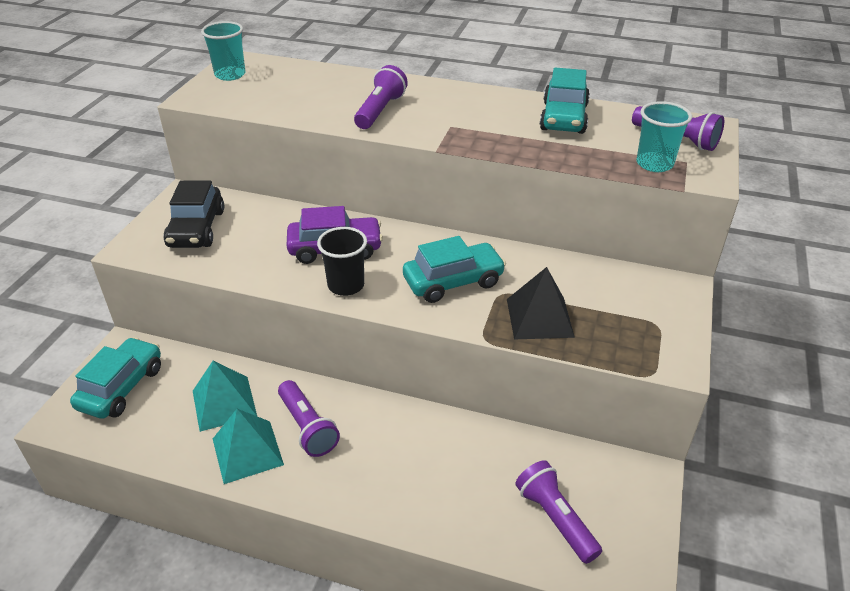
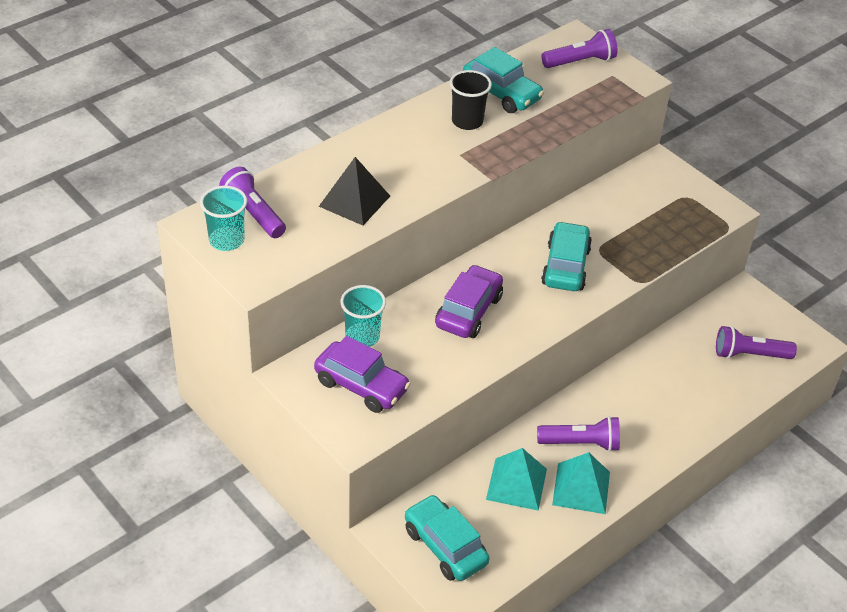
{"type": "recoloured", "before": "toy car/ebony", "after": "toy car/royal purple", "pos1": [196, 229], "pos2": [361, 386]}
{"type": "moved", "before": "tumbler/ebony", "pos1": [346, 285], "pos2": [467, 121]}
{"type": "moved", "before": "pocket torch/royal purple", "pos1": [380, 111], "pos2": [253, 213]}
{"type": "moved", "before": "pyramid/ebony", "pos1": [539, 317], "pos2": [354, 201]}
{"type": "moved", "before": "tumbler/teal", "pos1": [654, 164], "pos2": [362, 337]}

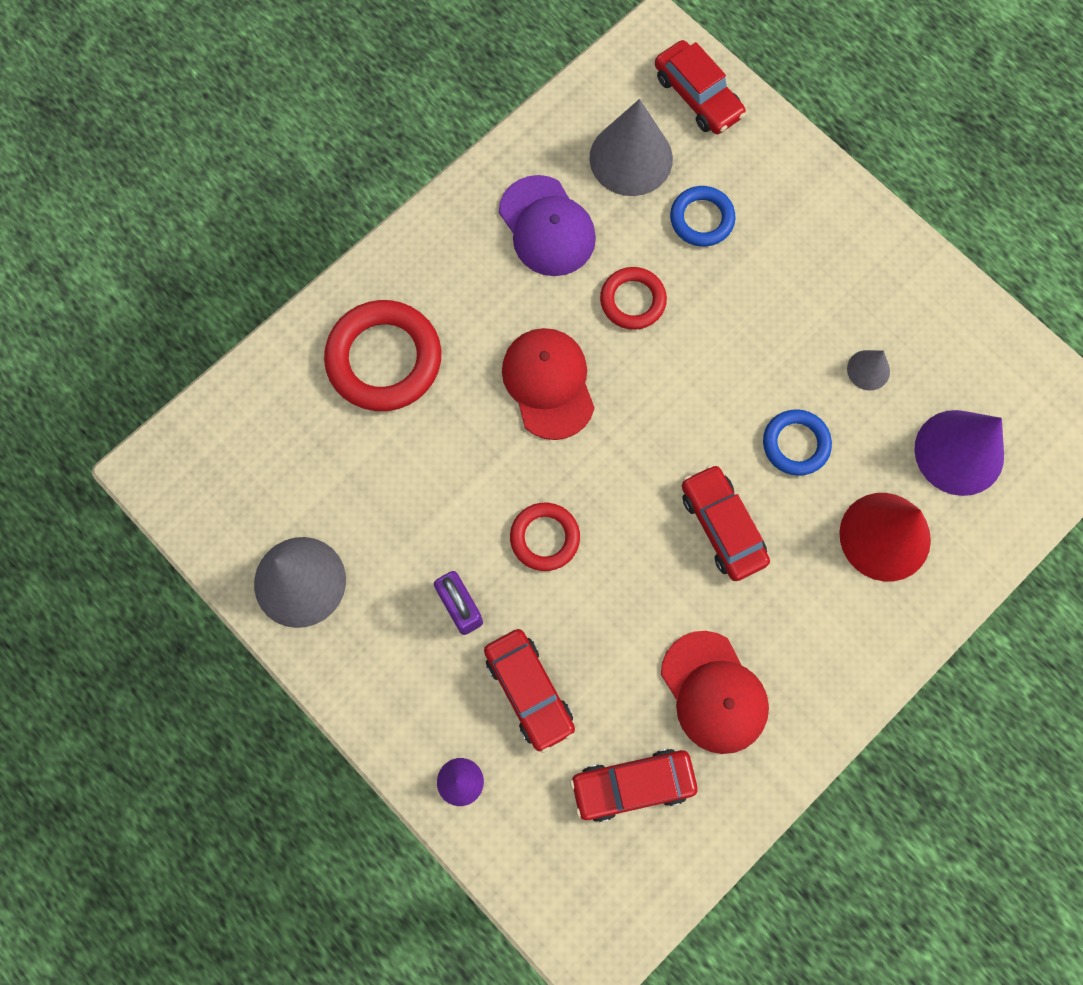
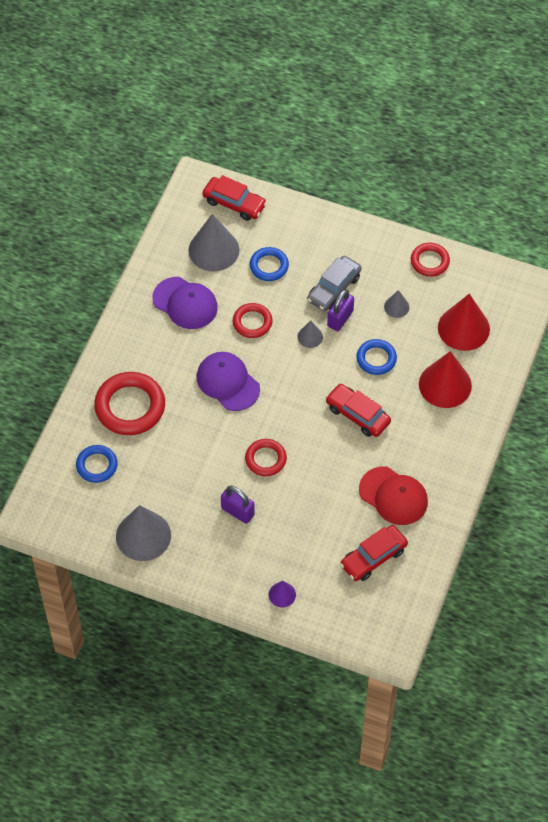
{"type": "removed", "before": "toy car/red", "pos1": [529, 691]}
{"type": "recoloured", "before": "baseball cap/red", "after": "baseball cap/royal purple", "pos1": [548, 384], "pos2": [228, 382]}
{"type": "recoloured", "before": "cone/royal purple", "after": "cone/red", "pos1": [959, 452], "pos2": [463, 328]}
{"type": "added", "after": "torus/blue", "pos2": [97, 465]}
{"type": "added", "after": "cone/ash-grey", "pos2": [310, 337]}
{"type": "added", "after": "toy car/ash-grey", "pos2": [334, 288]}
{"type": "added", "after": "small lock/royal purple", "pos2": [340, 318]}
{"type": "added", "after": "torus/red", "pos2": [429, 261]}

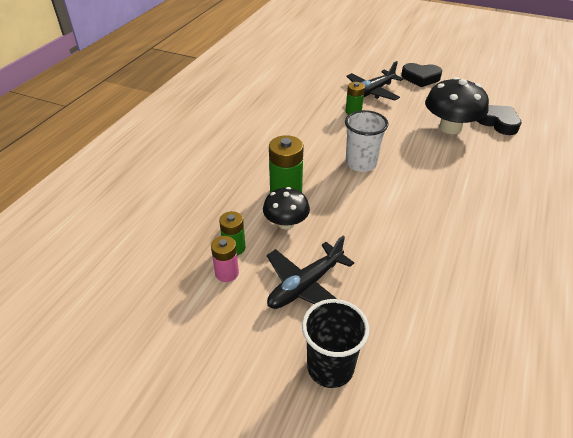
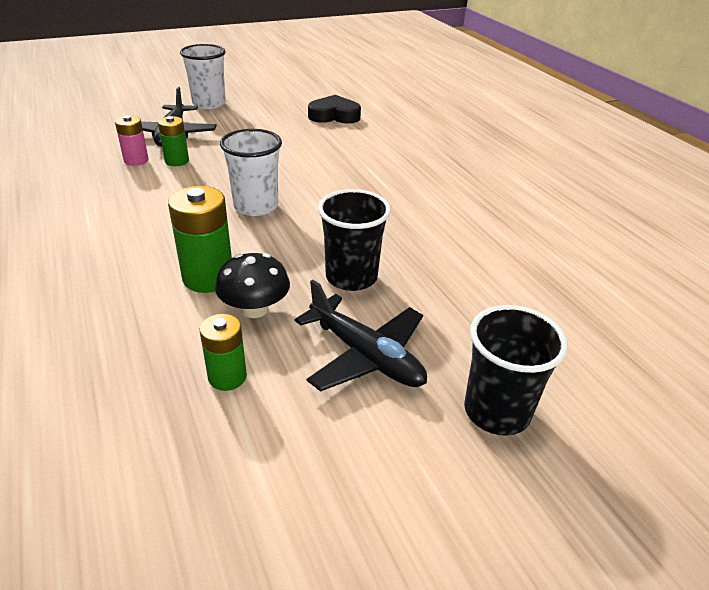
{"type": "moved", "before": "power cell/rosy", "pos1": [227, 273], "pos2": [136, 160]}
{"type": "turned", "before": "aeroplane/ebony", "pos1": [305, 285], "pos2": [366, 355], "turn": -45}
{"type": "replaced", "before": "love heart/ebony", "after": "tumbler/white", "pos1": [420, 78], "pos2": [209, 103]}
{"type": "removed", "before": "toadstool/ebony", "pos1": [450, 127]}
{"type": "added", "after": "tumbler/ebony", "pos2": [351, 277]}

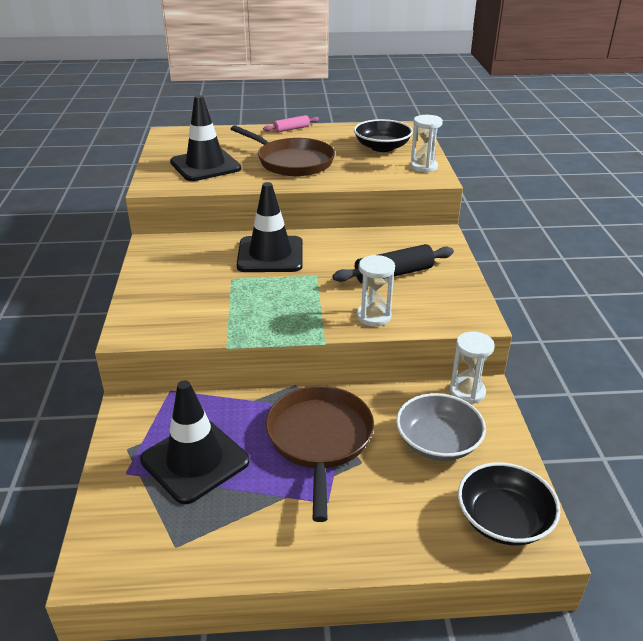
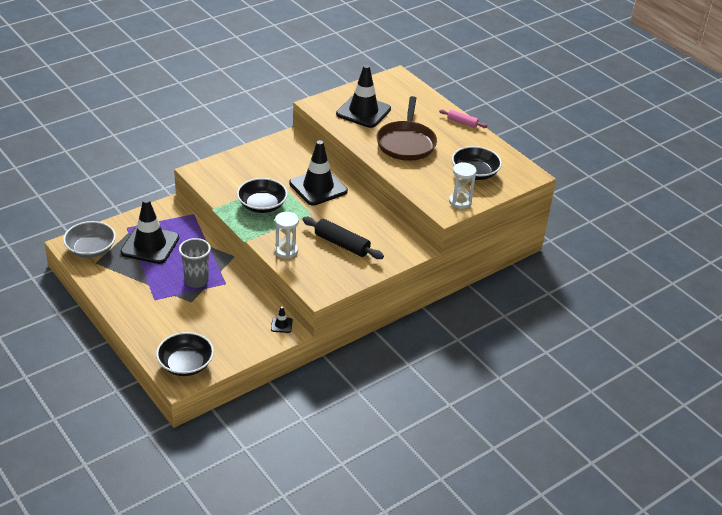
{"type": "replaced", "before": "pan/dark brown", "after": "tumbler/ash-grey", "pos1": [319, 439], "pos2": [196, 281]}
{"type": "moved", "before": "bowl/ash-grey", "pos1": [438, 442], "pos2": [91, 249]}
{"type": "replaced", "before": "hourglass/white", "after": "traffic cone/ebony", "pos1": [467, 392], "pos2": [281, 325]}
{"type": "added", "after": "bowl/ebony", "pos2": [262, 205]}

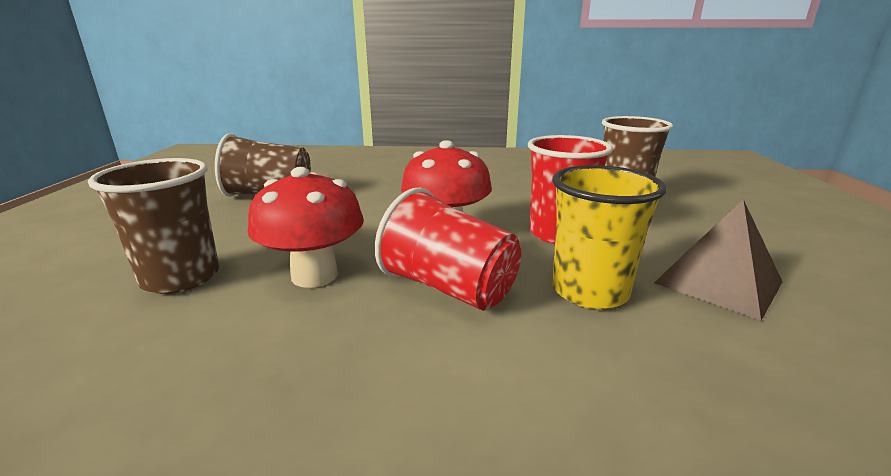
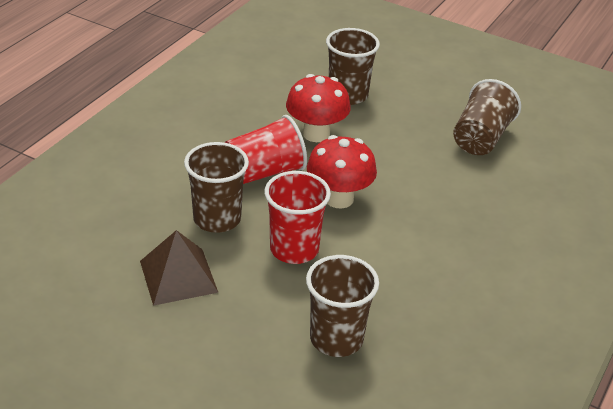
{"type": "recoloured", "before": "tumbler/bright yellow", "after": "tumbler/dark brown", "pos1": [589, 291], "pos2": [217, 219]}

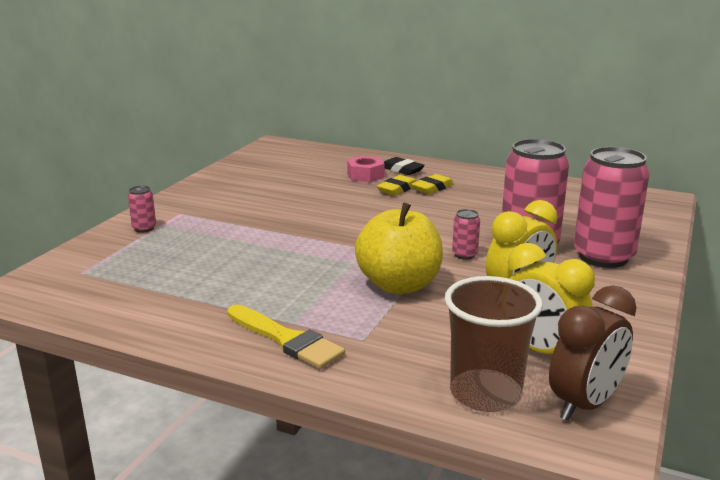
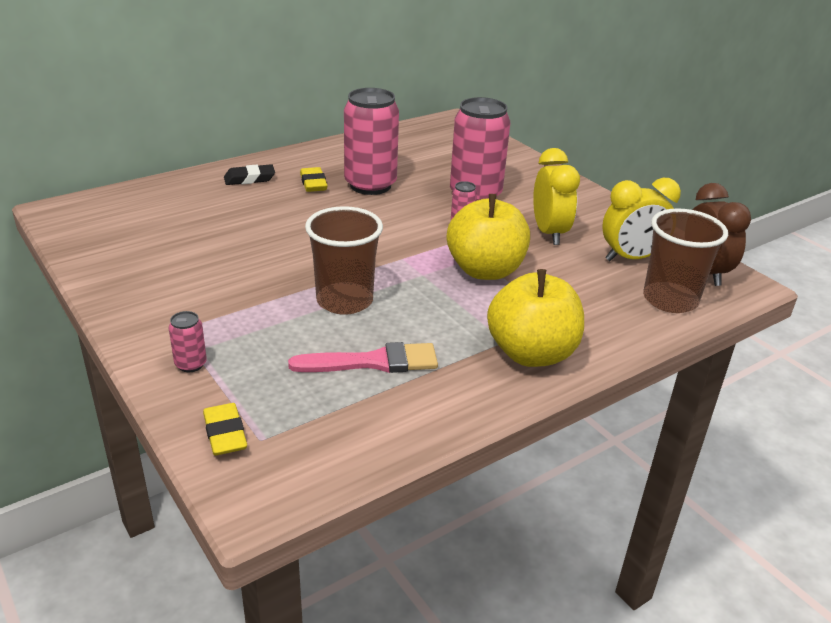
{"type": "replaced", "before": "brush/bright yellow", "after": "apple fruit/bright yellow", "pos1": [287, 340], "pos2": [531, 353]}
{"type": "removed", "before": "hex nut/rosy", "pos1": [365, 175]}
{"type": "moved", "before": "pencil eraser/bright yellow", "pos1": [397, 189], "pos2": [225, 434]}
{"type": "moved", "before": "can/rosy", "pos1": [603, 257], "pos2": [370, 185]}
{"type": "added", "after": "brush/rosy", "pos2": [373, 362]}
{"type": "added", "after": "tumbler/dark brown", "pos2": [344, 301]}

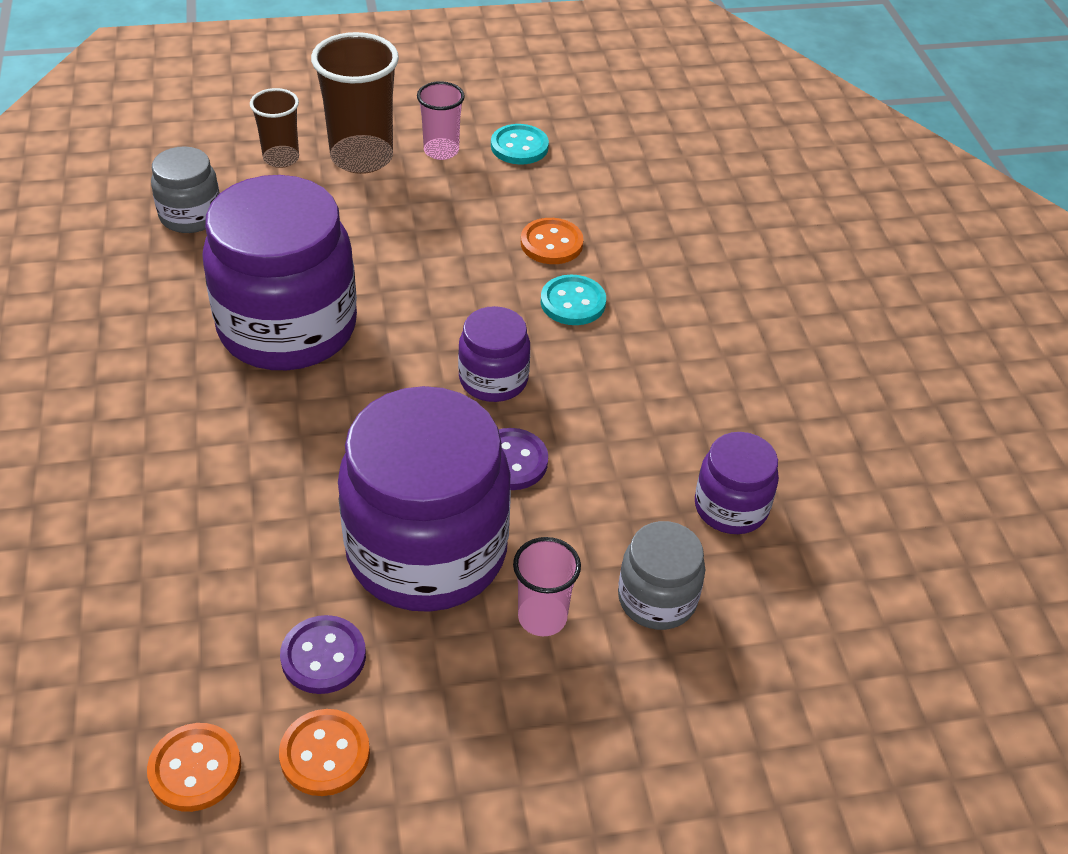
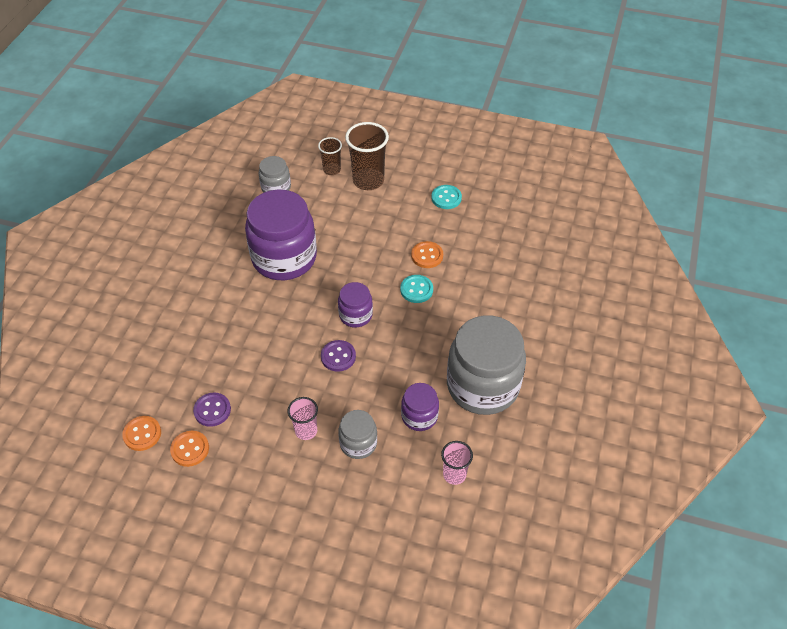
{"type": "removed", "before": "preserve jar/royal purple", "pos1": [427, 551]}
{"type": "moved", "before": "tumbler/rosy", "pos1": [441, 151], "pos2": [454, 474]}
{"type": "added", "after": "preserve jar/ash-grey", "pos2": [482, 386]}

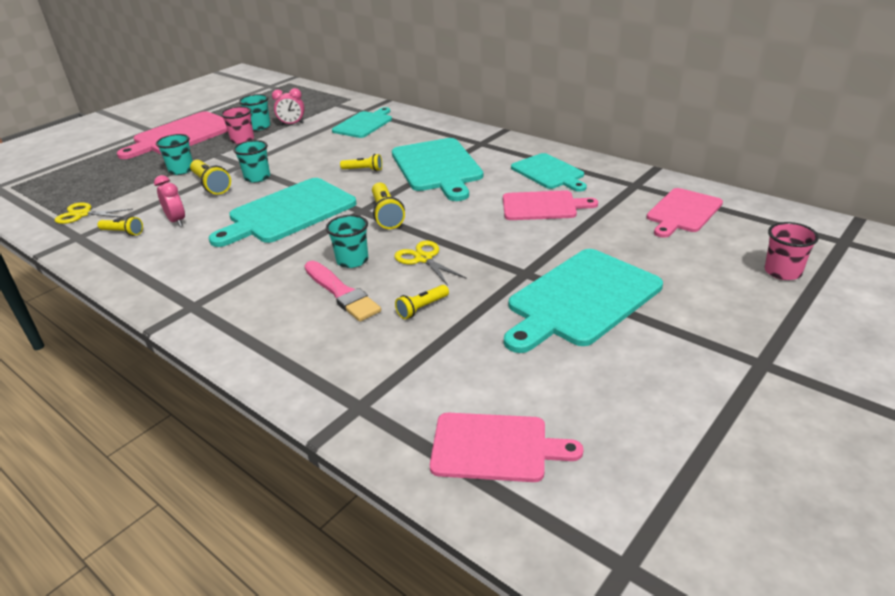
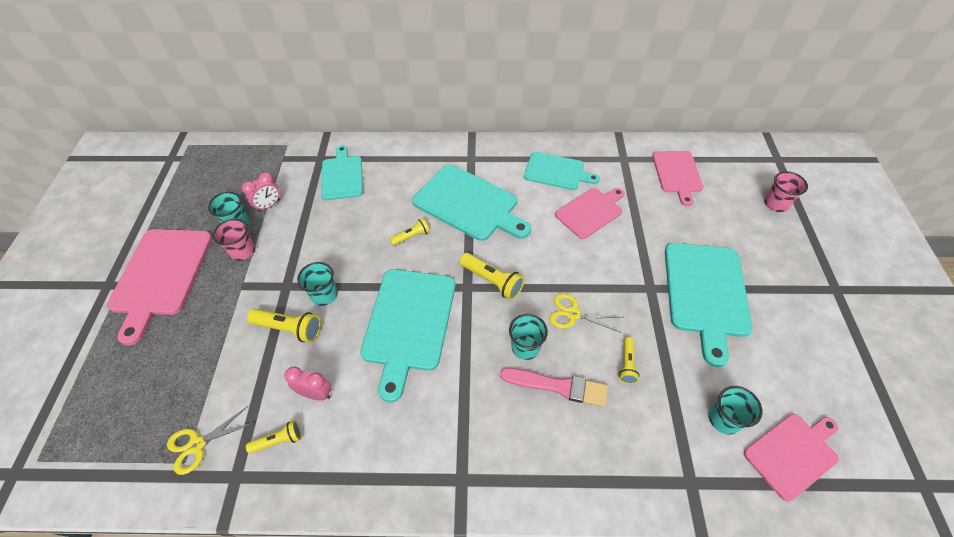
{"type": "moved", "before": "tumbler/teal", "pos1": [181, 170], "pos2": [724, 419]}

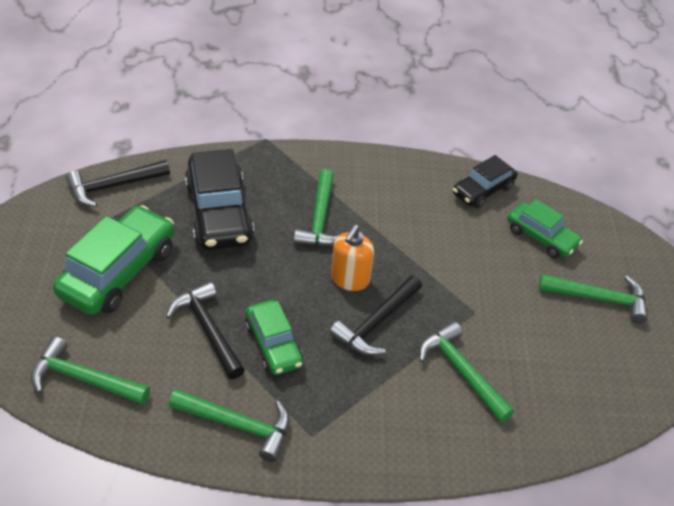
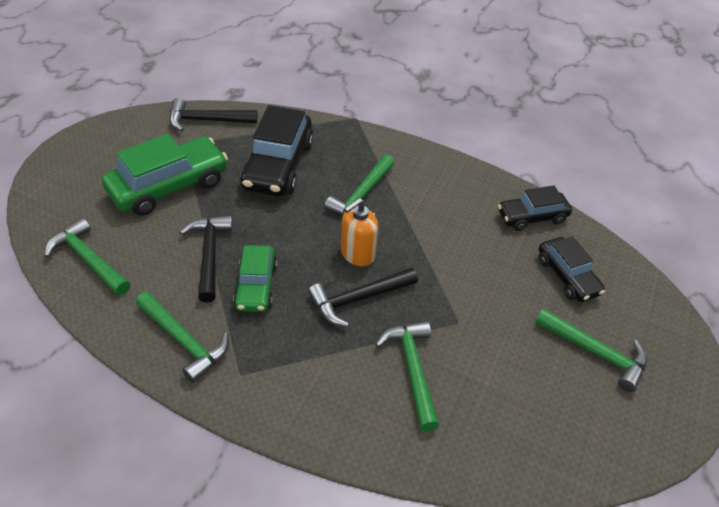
{"type": "recoloured", "before": "toy car/leaf-green", "after": "toy car/ebony", "pos1": [541, 237], "pos2": [567, 276]}

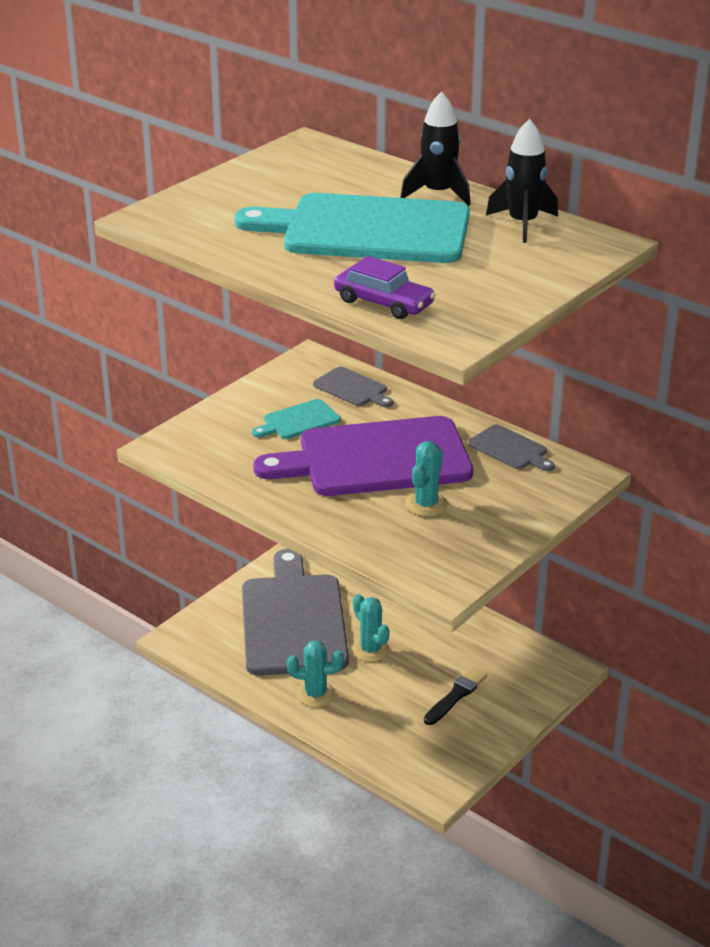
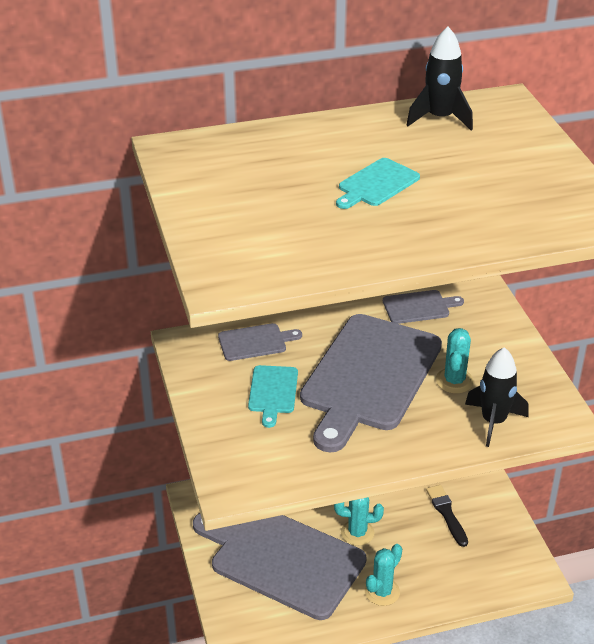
{"type": "resized", "before": "chopping board/teal", "pos1": [367, 230], "pos2": [376, 184], "scale": 0.44}
{"type": "recoloured", "before": "chopping board/royal purple", "after": "chopping board/ash-grey", "pos1": [376, 459], "pos2": [369, 377]}
{"type": "removed", "before": "toy car/royal purple", "pos1": [383, 303]}
{"type": "moved", "before": "toy rocket/ebony", "pos1": [438, 194], "pos2": [493, 421]}
{"type": "turned", "before": "saguaro cactus/teal", "pos1": [426, 504], "pos2": [454, 381], "turn": 45}

